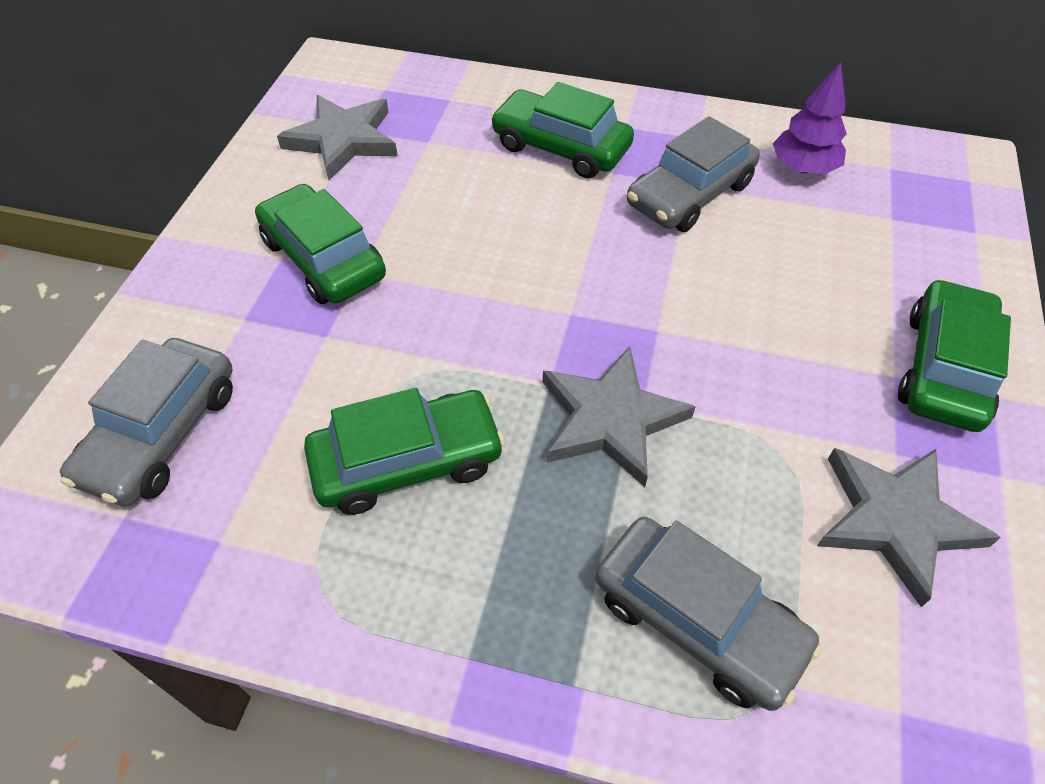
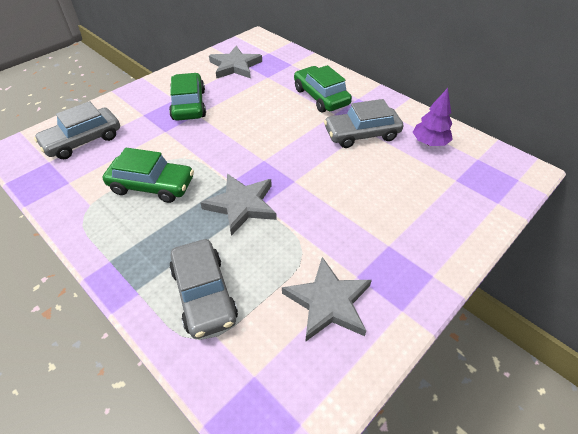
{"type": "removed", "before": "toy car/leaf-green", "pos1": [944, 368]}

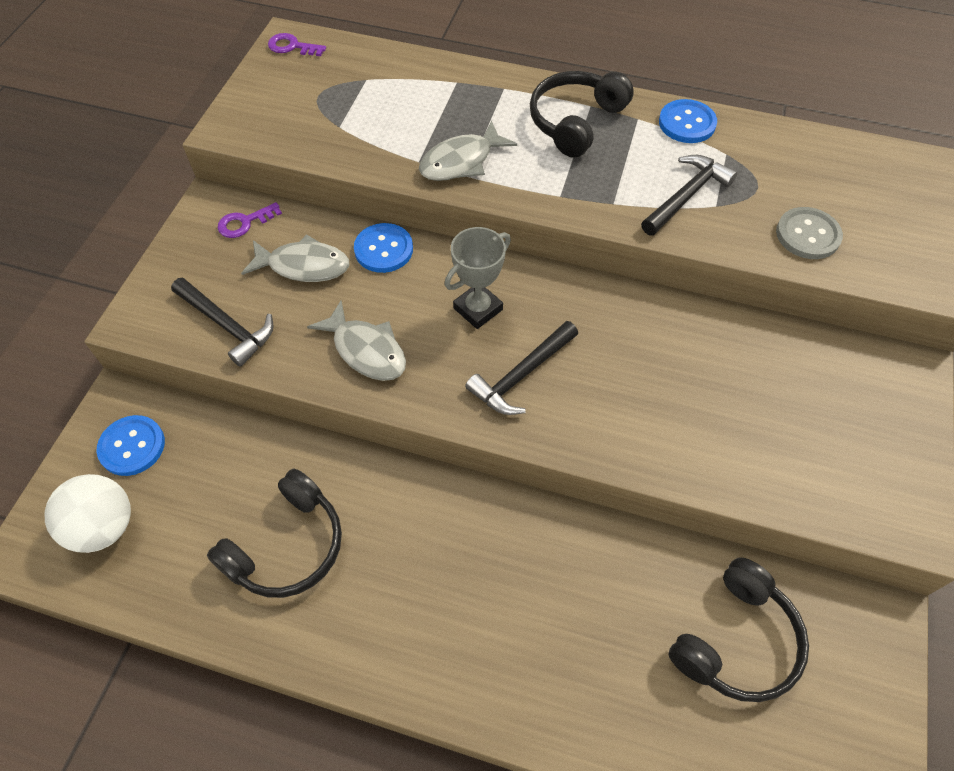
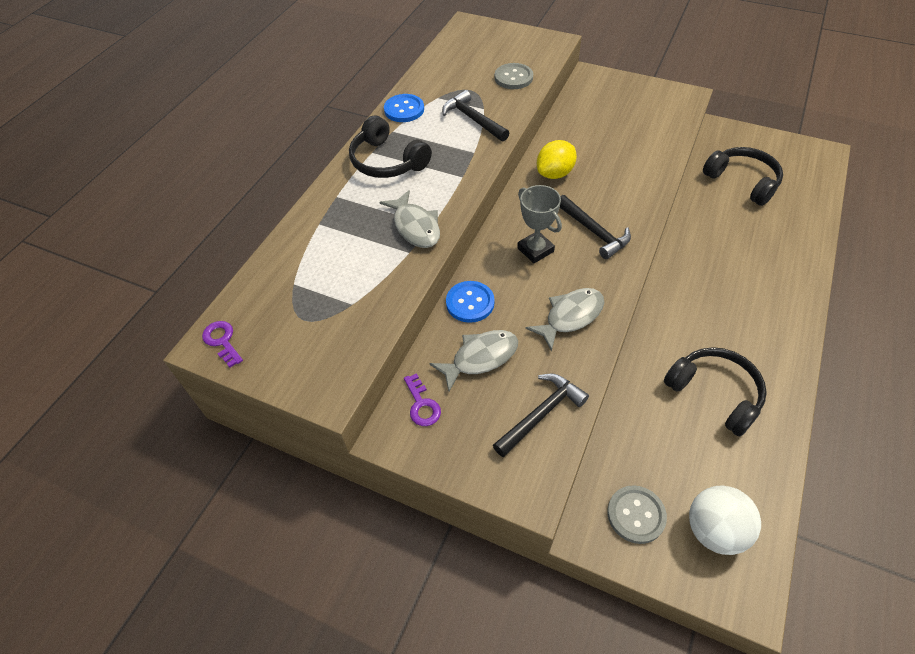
{"type": "recoloured", "before": "button/blue", "after": "button/ash-grey", "pos1": [132, 446], "pos2": [636, 515]}
{"type": "turned", "before": "toy fish/ash-grey", "pos1": [303, 266], "pos2": [480, 358], "turn": 45}
{"type": "turned", "before": "key/royal purple", "pos1": [292, 46], "pos2": [222, 341], "turn": 120}
{"type": "added", "after": "citrus fruit/bright yellow", "pos2": [555, 173]}

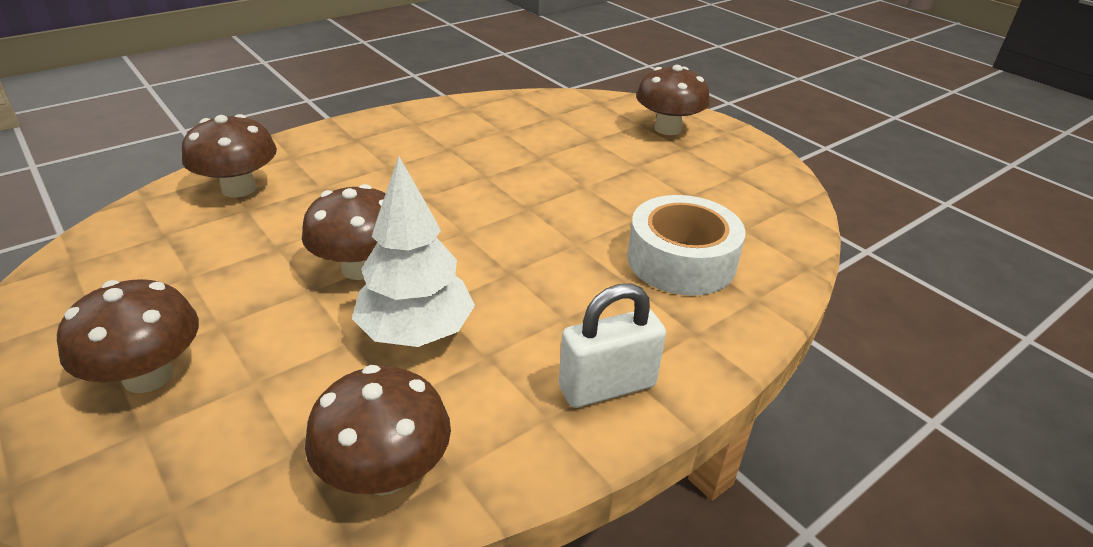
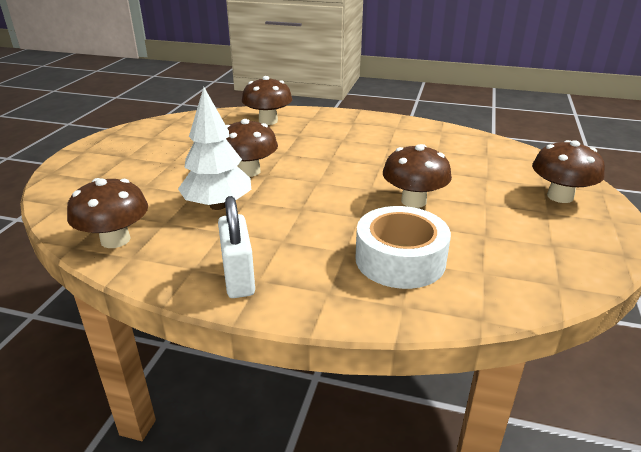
{"type": "moved", "before": "toadstool/dark brown", "pos1": [148, 376], "pos2": [413, 201]}
{"type": "turned", "before": "small lock/white", "pos1": [607, 387], "pos2": [238, 278], "turn": 45}

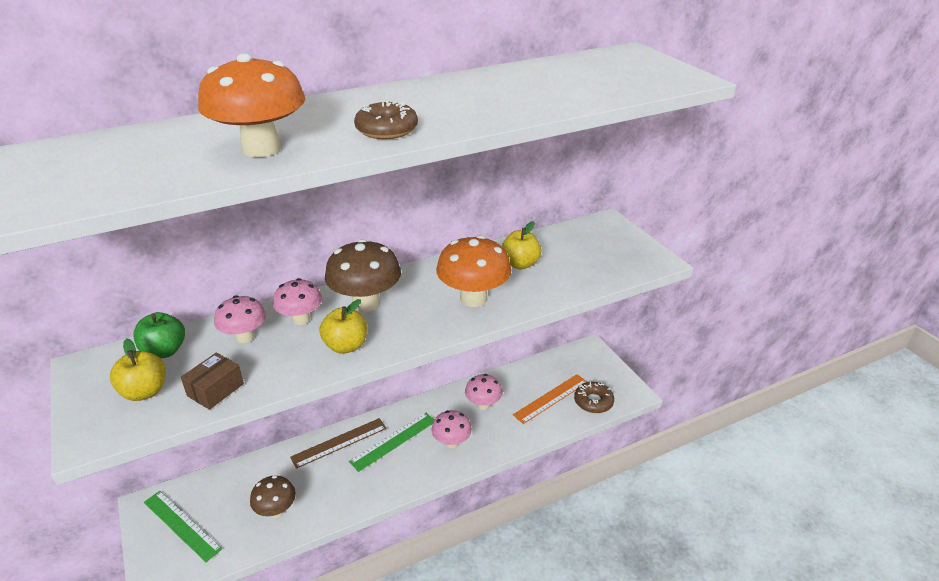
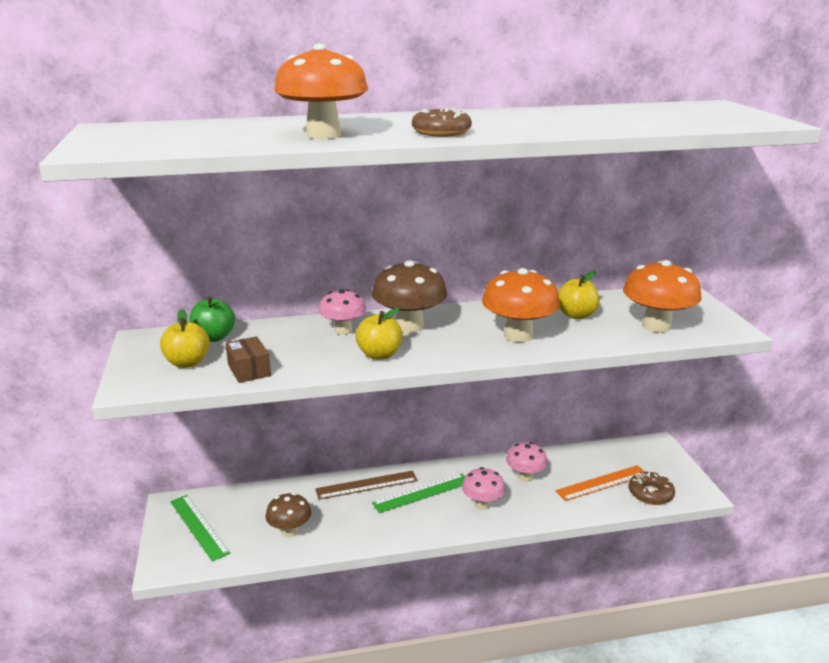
{"type": "turned", "before": "box/dark brown", "pos1": [215, 390], "pos2": [249, 370], "turn": -75}
{"type": "removed", "before": "toadstool/rosy", "pos1": [245, 337]}
{"type": "added", "after": "toadstool/orange", "pos2": [656, 326]}

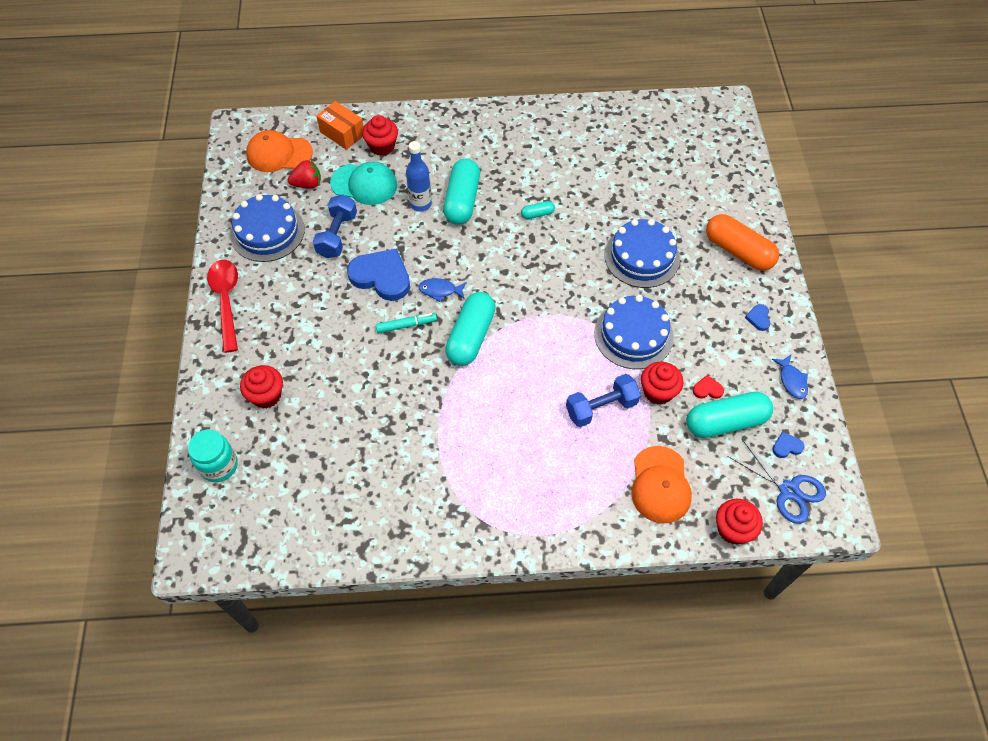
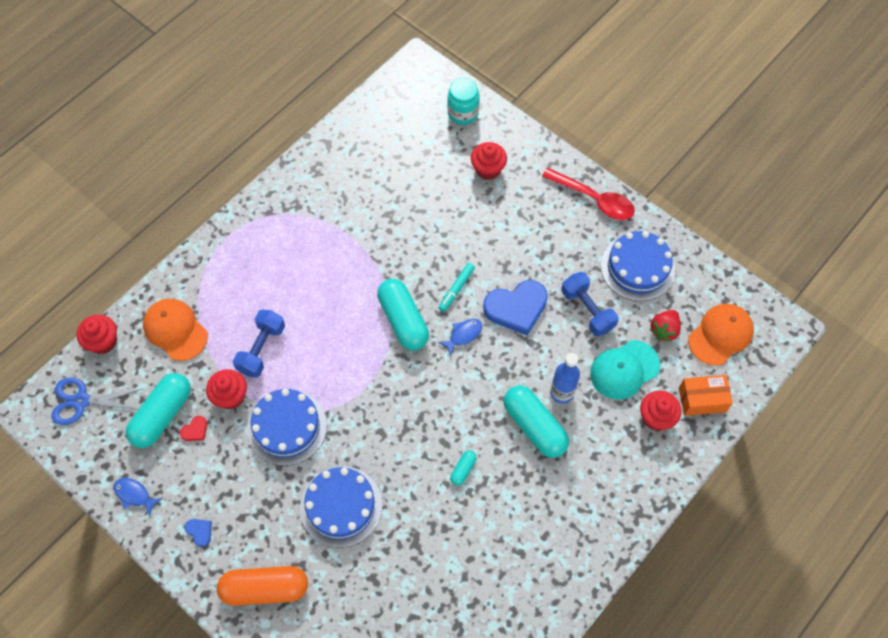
{"type": "removed", "before": "love heart/blue", "pos1": [786, 446]}

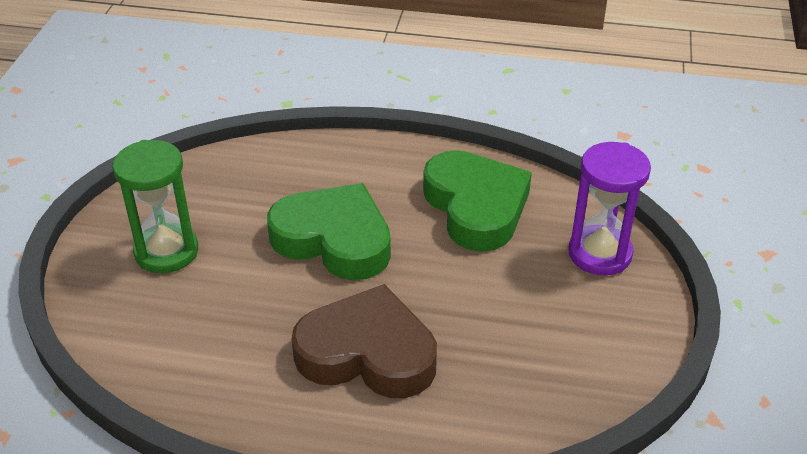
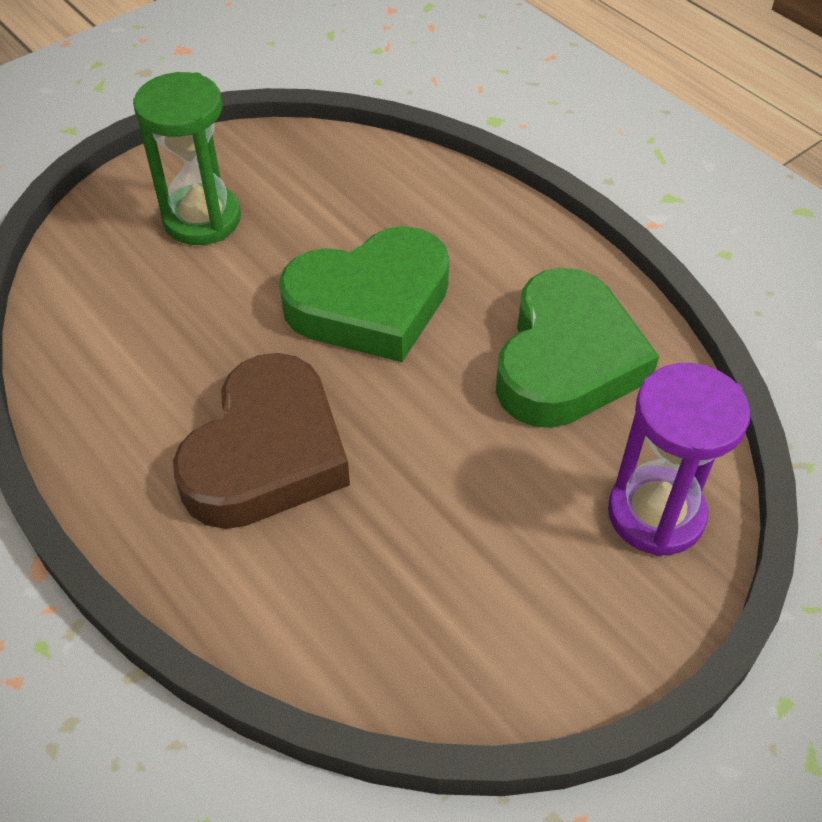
{"type": "turned", "before": "love heart/leaf-green", "pos1": [334, 239], "pos2": [370, 304], "turn": 90}
{"type": "turned", "before": "love heart/dark brown", "pos1": [367, 353], "pos2": [266, 454], "turn": 60}

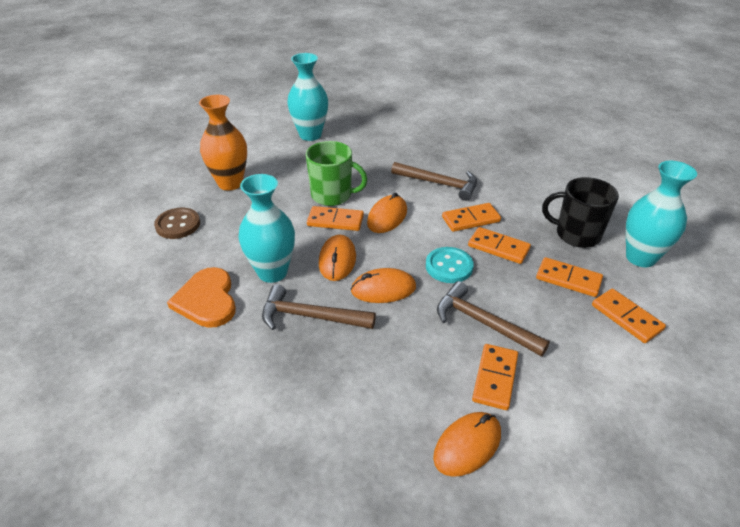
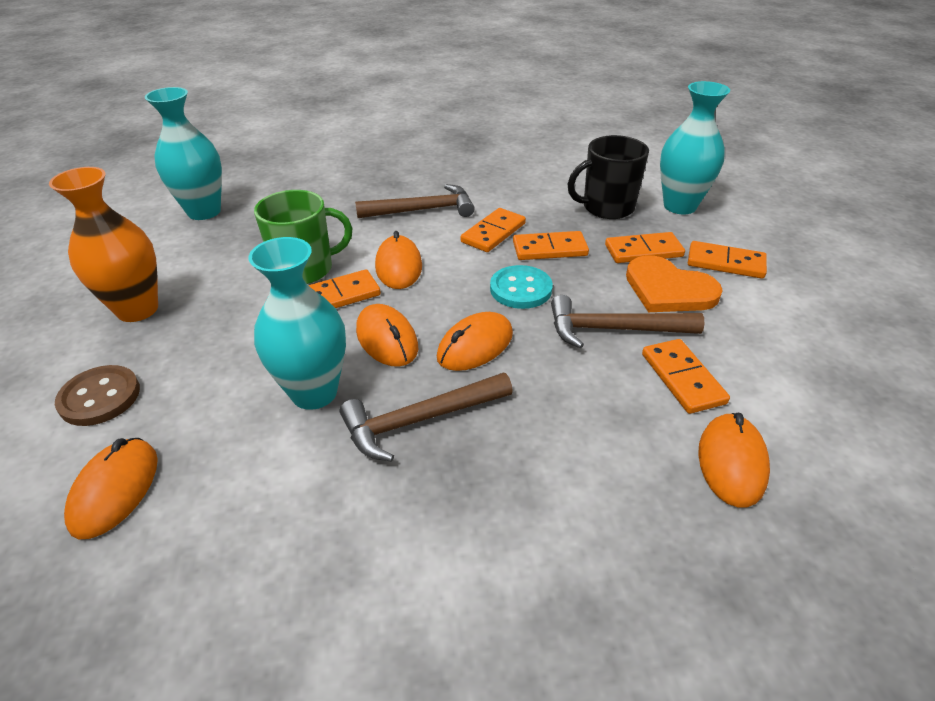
{"type": "moved", "before": "love heart/orange", "pos1": [207, 300], "pos2": [668, 289]}
{"type": "added", "after": "mouse/orange", "pos2": [115, 490]}

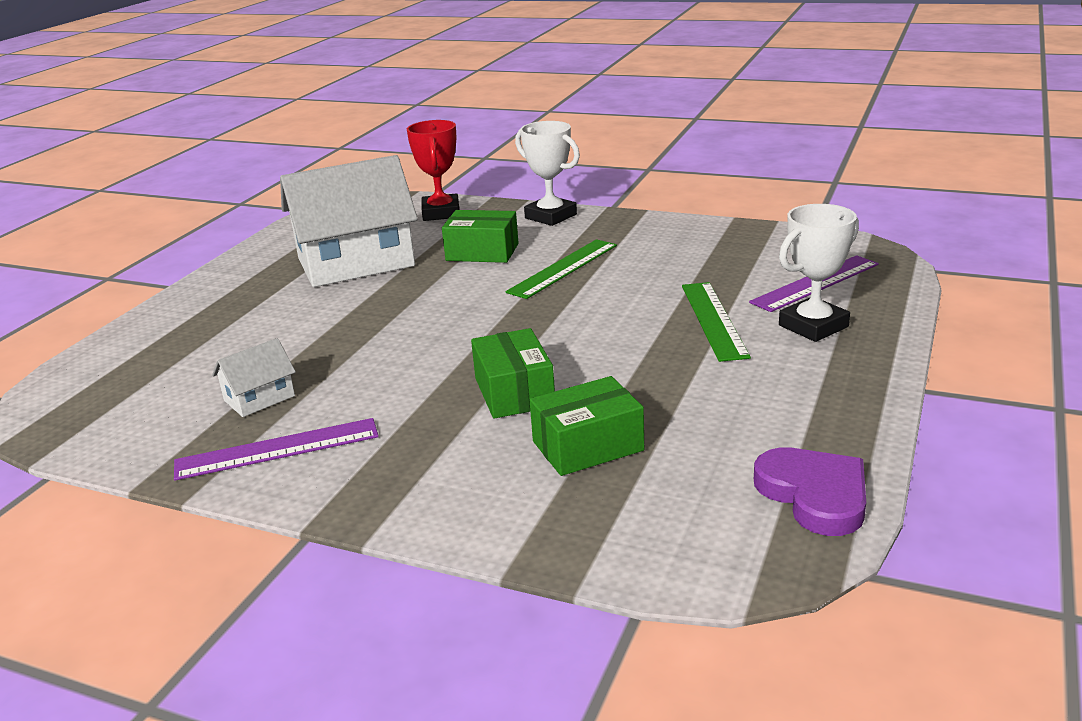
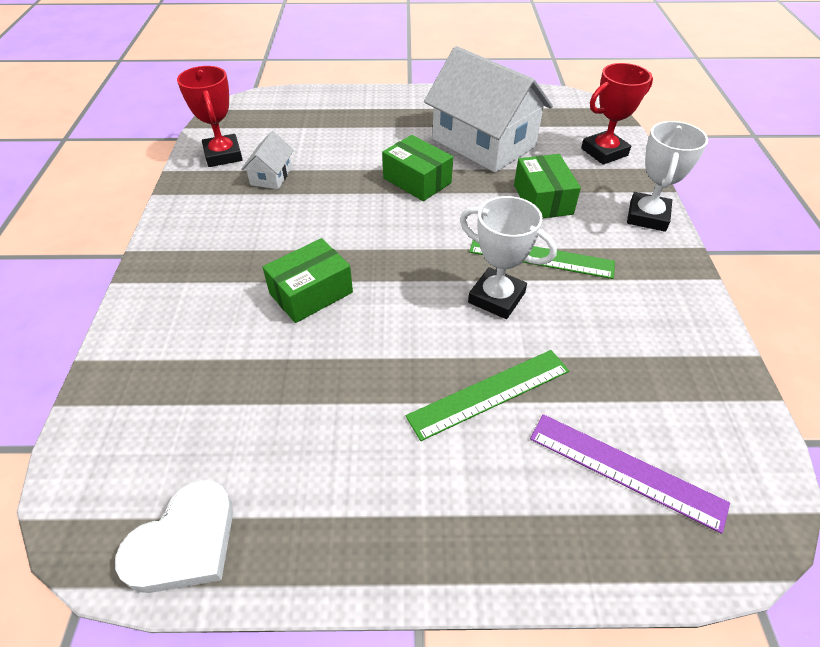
{"type": "removed", "before": "measuring stick/royal purple", "pos1": [277, 449]}
{"type": "turned", "before": "toy house/white", "pos1": [259, 398], "pos2": [271, 176], "turn": 75}
{"type": "moved", "before": "box/leaf-green", "pos1": [587, 446], "pos2": [417, 180]}
{"type": "recoloured", "before": "love heart/royal purple", "after": "love heart/white", "pos1": [814, 495], "pos2": [184, 542]}
{"type": "moved", "before": "award cup/white", "pos1": [813, 326], "pos2": [496, 298]}
{"type": "added", "after": "award cup/red", "pos2": [223, 155]}

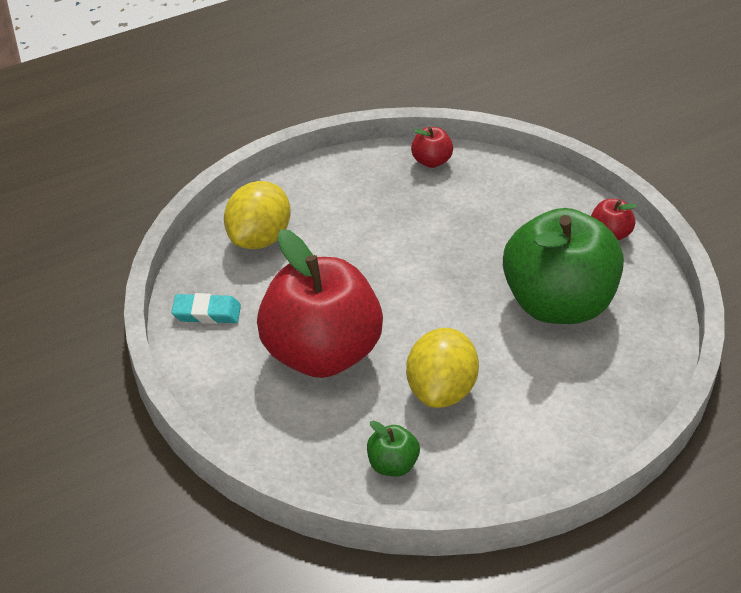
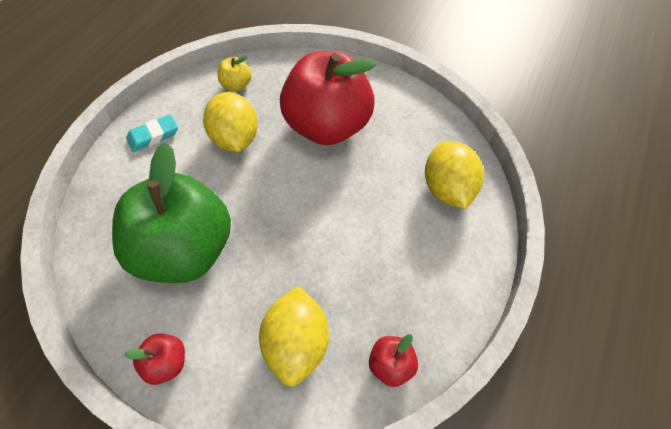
{"type": "moved", "before": "pencil eraser/teal", "pos1": [207, 312], "pos2": [153, 136]}
{"type": "recoloured", "before": "apple fruit/leaf-green", "after": "apple fruit/bright yellow", "pos1": [392, 465], "pos2": [236, 85]}
{"type": "added", "after": "citrus fruit/bright yellow", "pos2": [296, 343]}

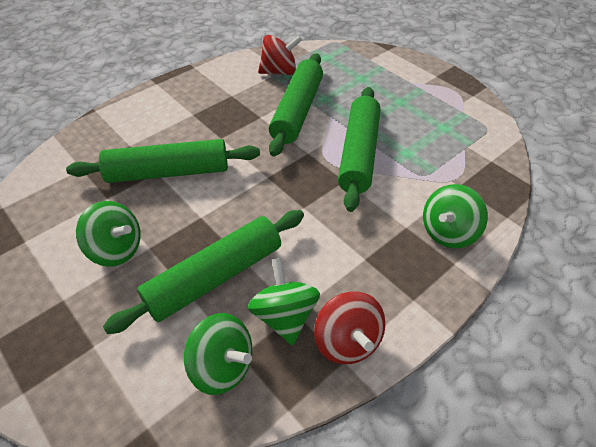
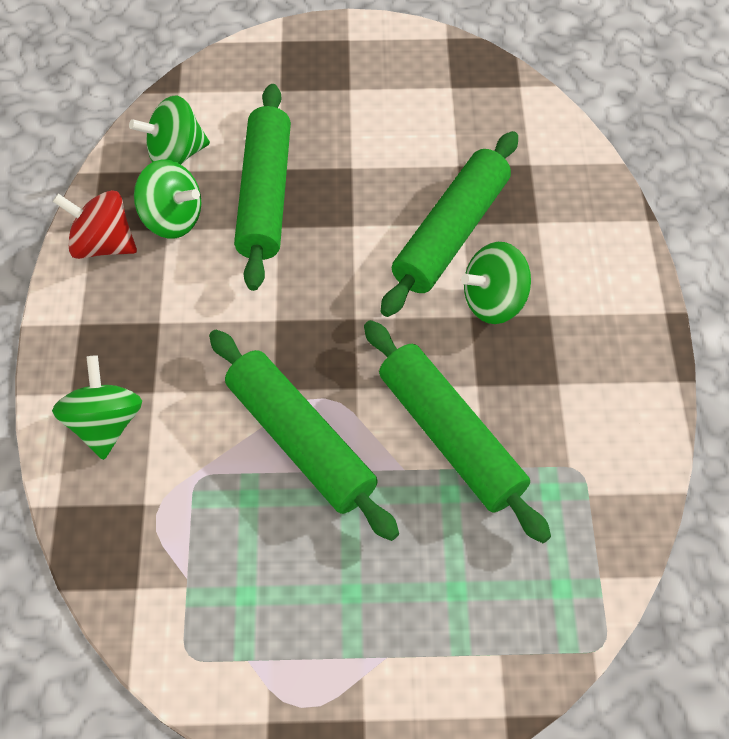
{"type": "moved", "before": "toy top/leaf-green", "pos1": [116, 249], "pos2": [494, 301]}
{"type": "removed", "before": "toy top/red", "pos1": [279, 72]}

